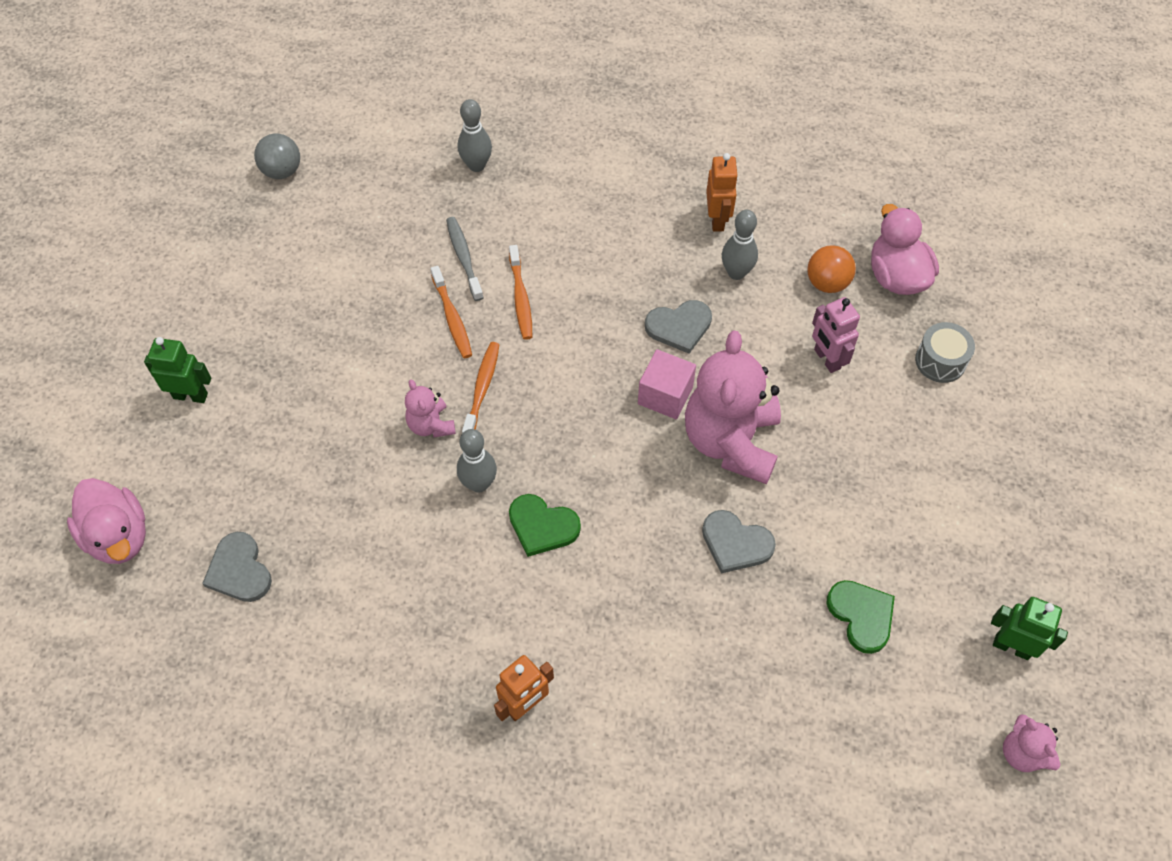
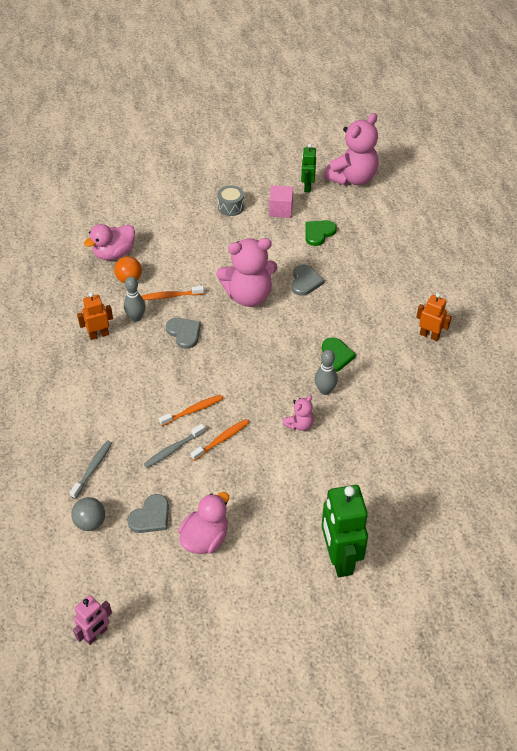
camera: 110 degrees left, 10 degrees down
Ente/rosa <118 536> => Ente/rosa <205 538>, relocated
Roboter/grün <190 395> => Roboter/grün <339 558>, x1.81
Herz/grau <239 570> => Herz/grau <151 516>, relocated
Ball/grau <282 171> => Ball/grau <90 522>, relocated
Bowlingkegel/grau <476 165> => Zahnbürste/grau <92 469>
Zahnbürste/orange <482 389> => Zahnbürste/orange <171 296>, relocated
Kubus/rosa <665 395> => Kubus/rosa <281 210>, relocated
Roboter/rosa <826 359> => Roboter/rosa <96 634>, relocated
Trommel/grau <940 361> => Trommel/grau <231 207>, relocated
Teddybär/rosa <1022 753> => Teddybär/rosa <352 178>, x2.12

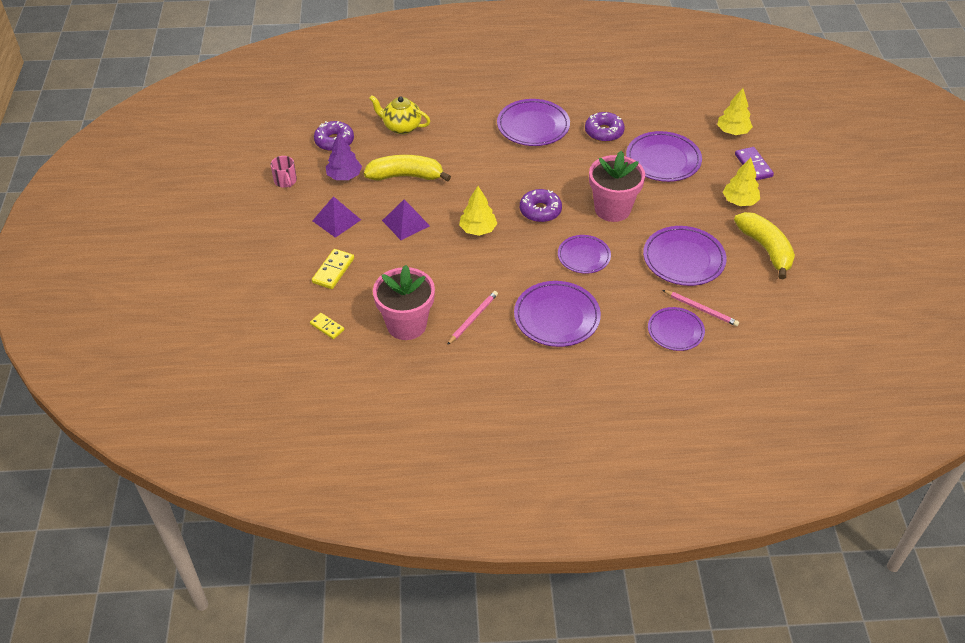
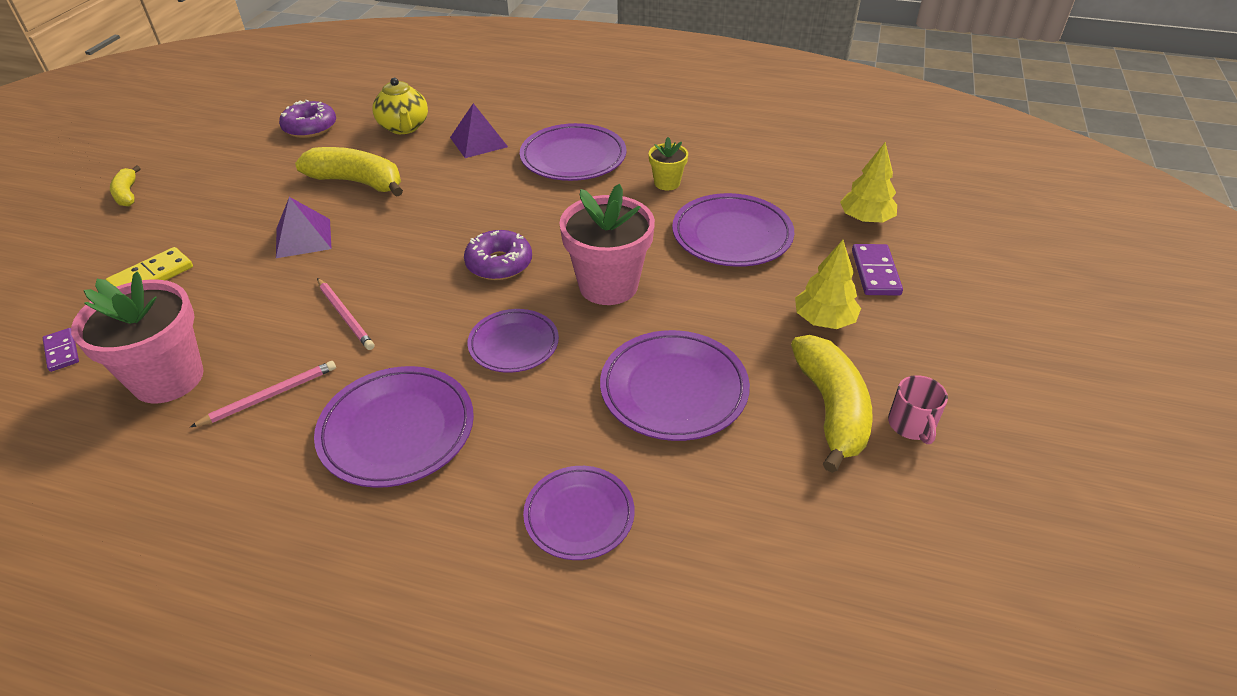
camera: 20 degrees right, 5 degrees down
Tasse/rosa <285 181> => Tasse/rosa <911 425>, relocated
Dominostein/gelb <327 327> => Dominostein/lila <62 351>
Pyramide/lila <336 220> => Pyramide/lila <478 142>, relocated
Baum/lila <344 176> => nothing
Teekanne/gelb <401 127> => Teekanne/gelb <404 127>, 150 degrees counterclockwise
Baum/gelb <478 229> => nothing
Donut/lila <604 132> => Blumentopf/gelb <667 183>
Bleistift/rosa <701 309> => Bleistift/rosa <345 315>, relocated
nothing => Banane/gelb <127 194>

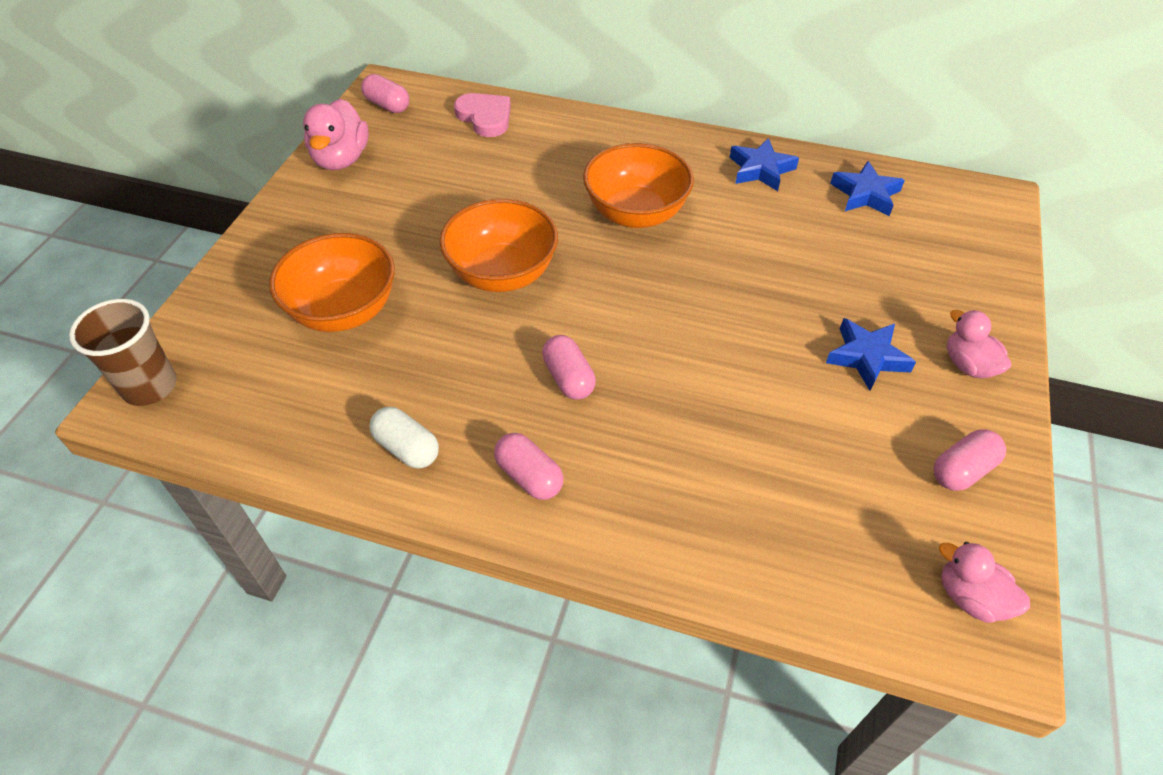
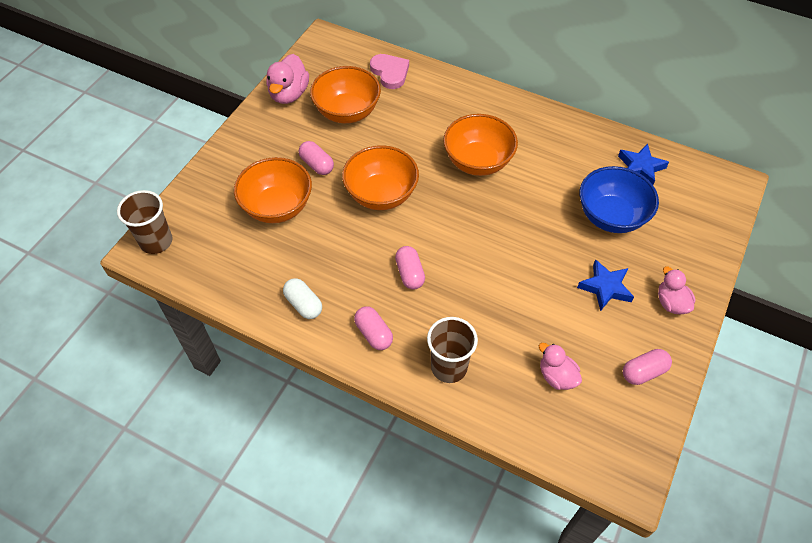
camera: 10 degrees right, 5 degrees up
Kapsel/rosa <387 105> => Kapsel/rosa <317 165>, relocated
Stern/blau <760 170> => nothing
Ente/rosa <970 597> => Ente/rosa <556 376>, relocated
nothing => Schüssel/orange <347 112>
nothing => Becher/braun <449 367>
nothing => Schüssel/blau <611 216>

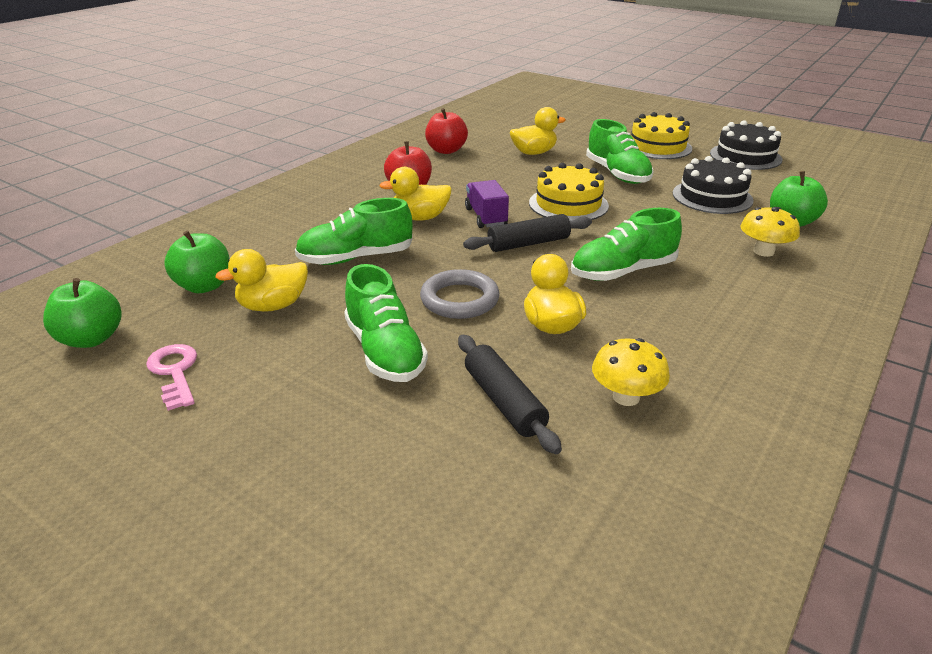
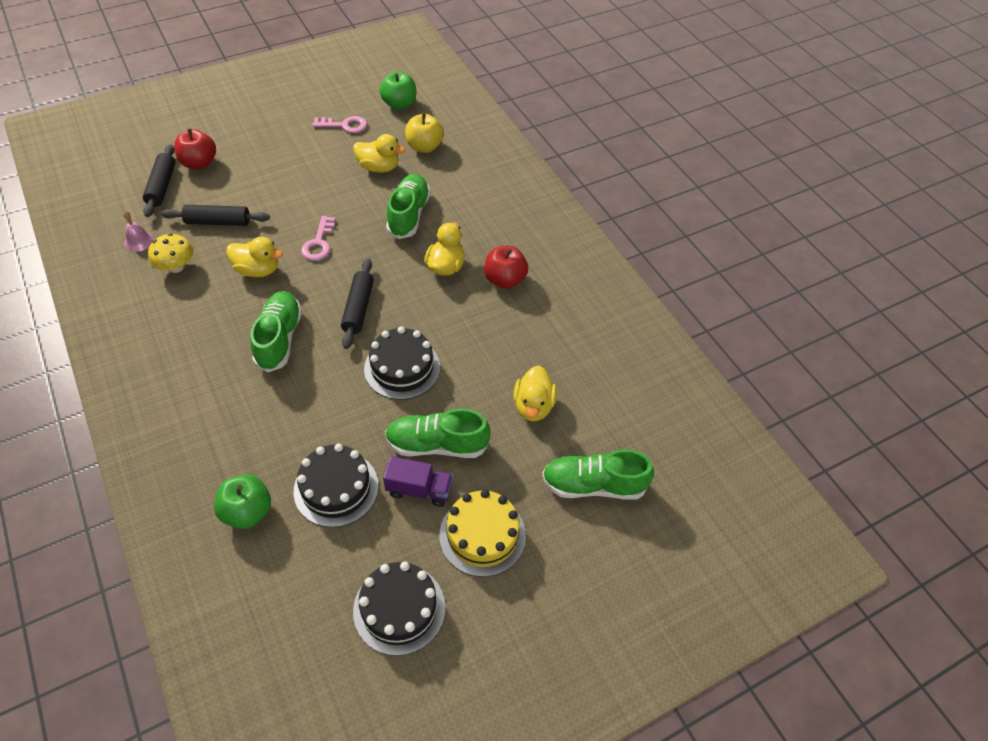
camera: 115 degrees right, 20 degrees up
Apfel/grün <204 286> => Apfel/gelb <424 147>
Ente/gelb <273 306> => Ente/gelb <379 167>, 105 degrees clockwise
Schuh/grün <385 352> => Schuh/grün <593 485>, relocated
Ring/grau <459 299> => Schlüssel/rosa <319 243>
Apfel/rot <446 150> => Apfel/rot <199 163>, relocated
Lastwagen/lila <486 217> => Lastwagen/lila <419 489>, relocated
Kuchen/gelb <568 204> => Kuchen/schwarz <402 368>
Pilz/gelb <763 251> => nothing
nothing => Glocke/rosa <138 241>
nothing => Nudelholz/schwarz <162 186>

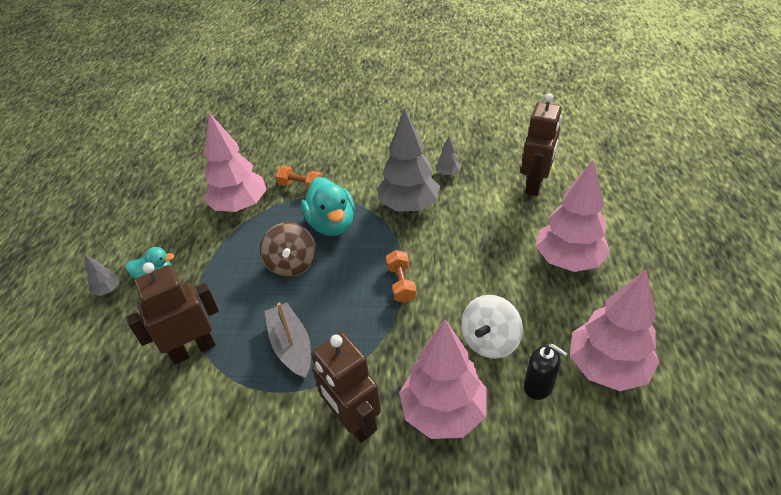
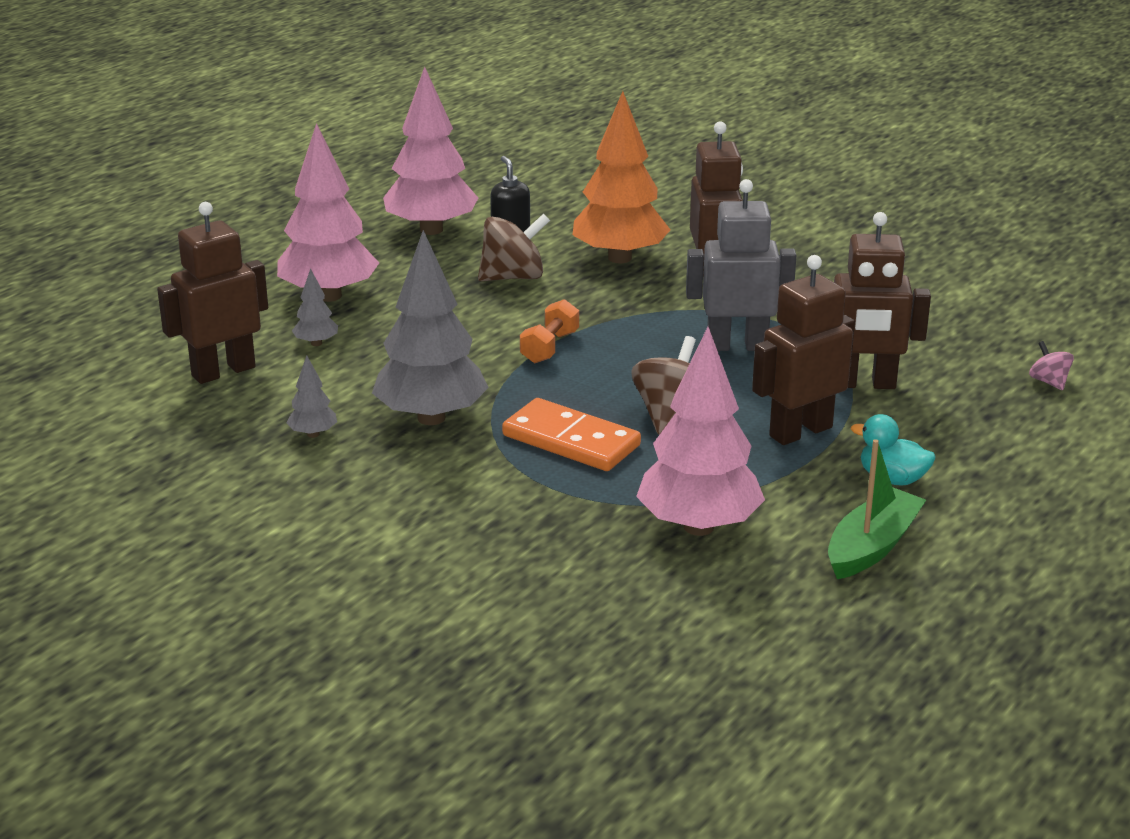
camera: 150 degrees left, 15 degrees down
Baum/grau <108 290> => Baum/grau <316 343>, relocated
Boot/grau <291 346> => Roboter/grau <737 346>
Hantel/orange <300 186> => nothing
Ente/türkis <332 224> => Dominostein/orange <571 441>
Baum/rosa <443 411> => Baum/orange <619 258>
Kreisel/weiß <490 341> => Kreisel/braun <513 277>
nothing => Roboter/braun <800 431>
nothing => Boot/grün <872 547>
nothing => Kreisel/rosa <1049 382>

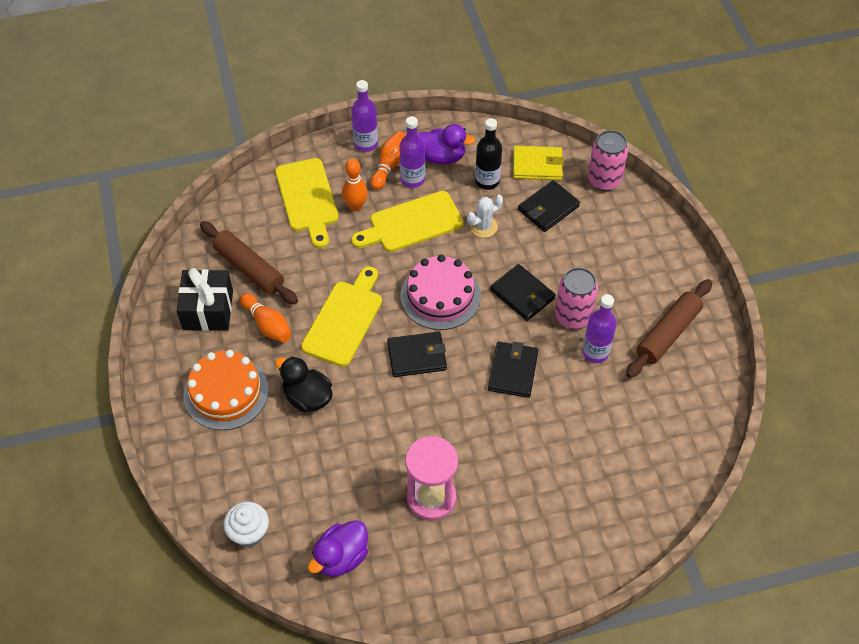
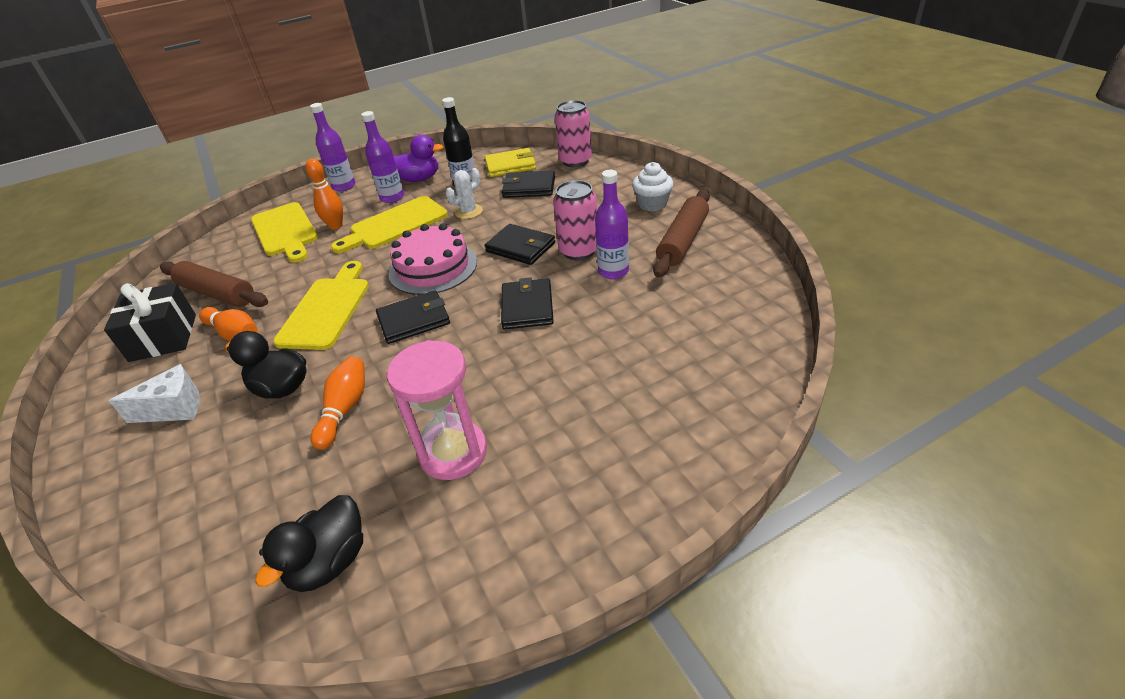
camera: 10 degrees left, 15 degrees down
Kuchen/orange <226 392> => Käse/weiß <174 408>
Muffin/weiß <249 532> => Muffin/weiß <652 204>, relocated
Ente/lila <341 557> => Ente/schwarz <329 562>
Bowlingkegel/orange <389 165> => Bowlingkegel/orange <344 409>, relocated
Geldbörse/schwarz <548 208> => Geldbörse/schwarz <529 187>, 60 degrees clockwise

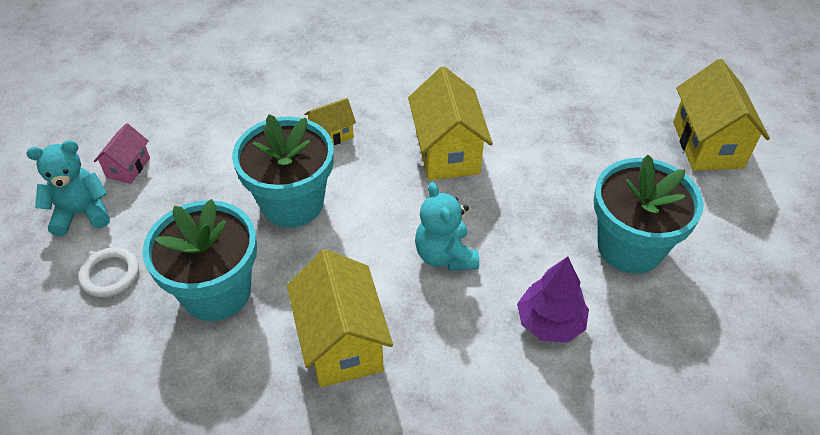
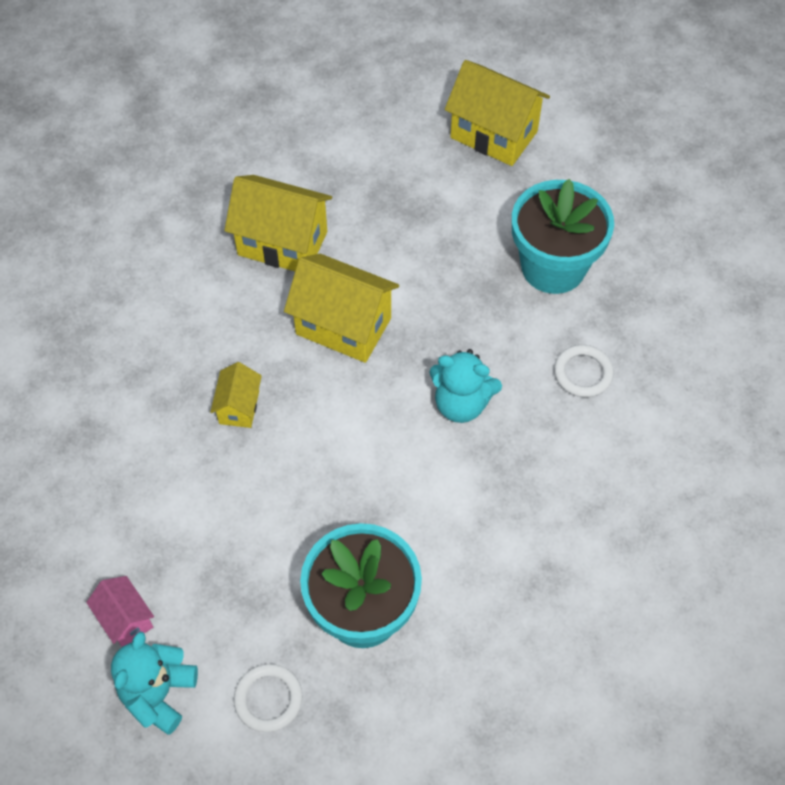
camera: 55 degrees left, 10 degrees up
Blumentopf/türkis <292 203> => nothing
Haus/gelb <342 343> => Haus/gelb <282 243>, relocated
Baum/lila <550 322> => Ring/weiß <583 373>

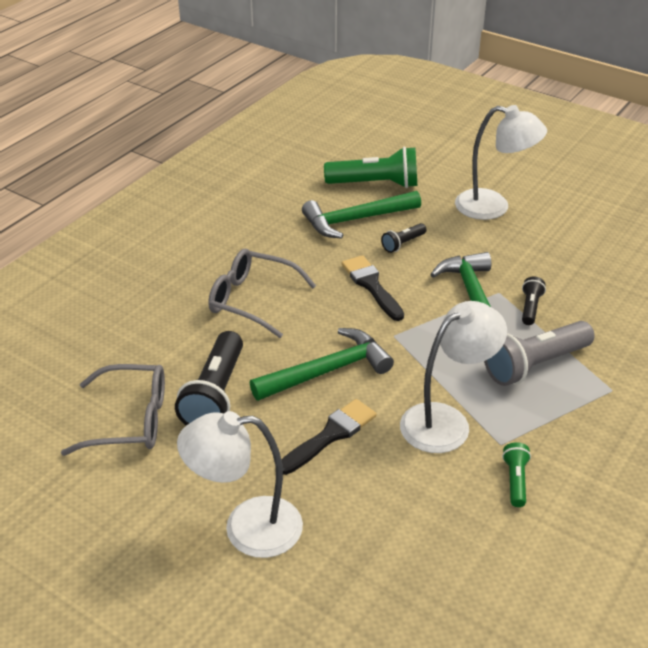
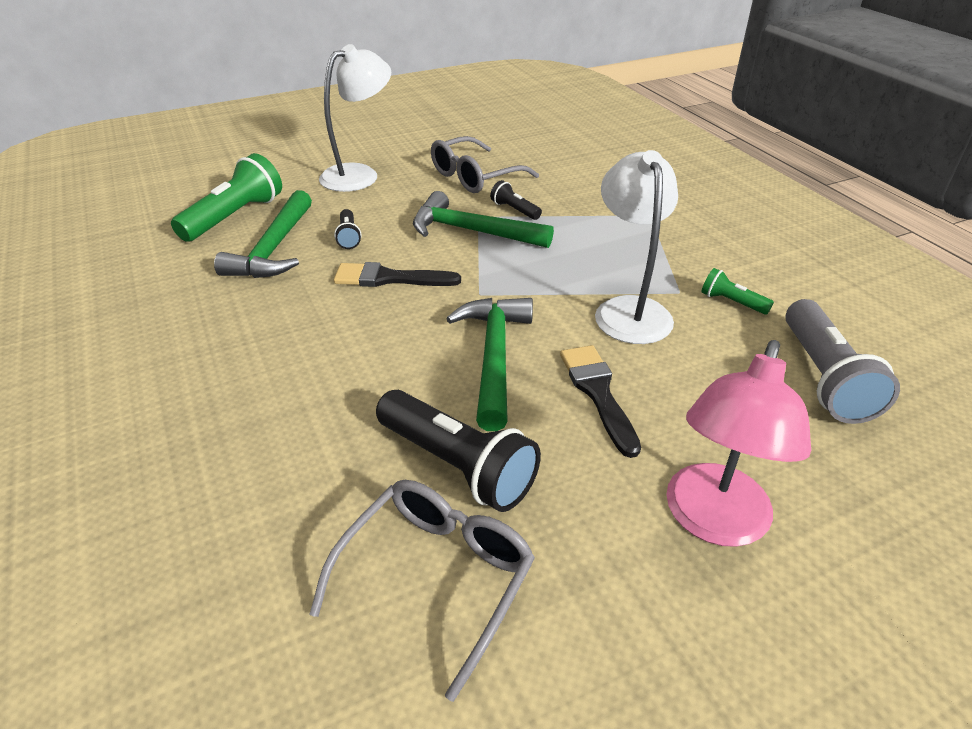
camera: 60 degrees left, 0 degrees up
Lampe/weiß <246 528> => Lampe/rosa <713 522>
Brille/grau <252 300> => Brille/grau <475 177>, relocated
Taschenlampe/grau <535 365> => Taschenlampe/grau <824 378>, relocated

